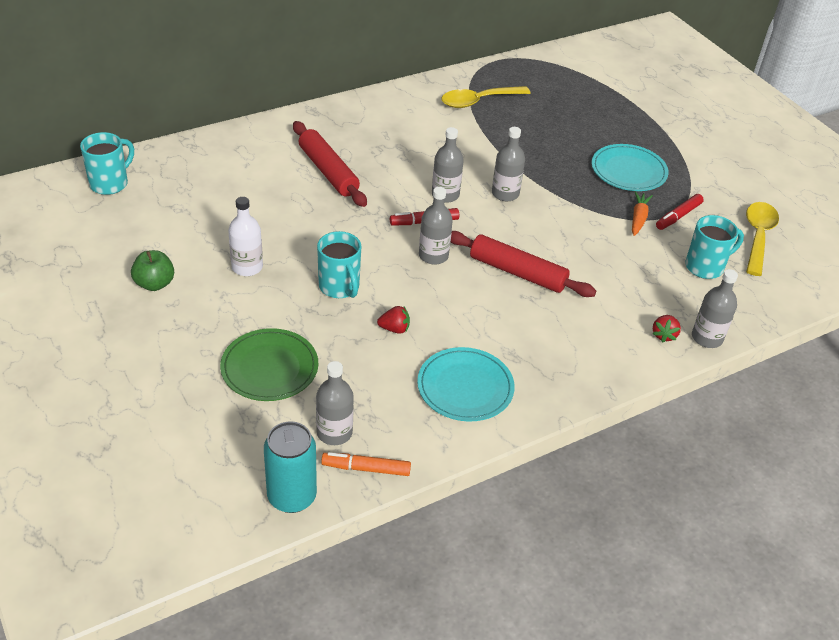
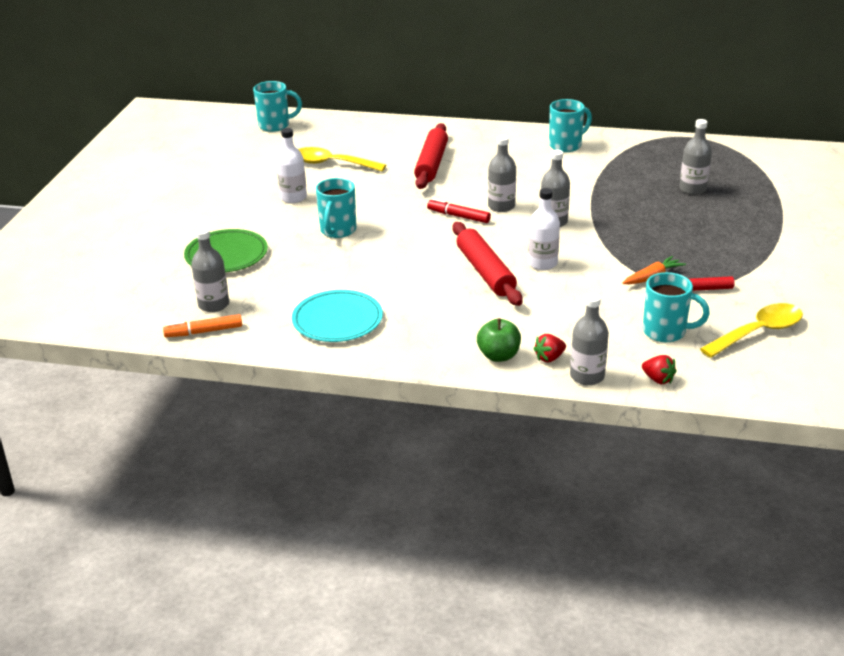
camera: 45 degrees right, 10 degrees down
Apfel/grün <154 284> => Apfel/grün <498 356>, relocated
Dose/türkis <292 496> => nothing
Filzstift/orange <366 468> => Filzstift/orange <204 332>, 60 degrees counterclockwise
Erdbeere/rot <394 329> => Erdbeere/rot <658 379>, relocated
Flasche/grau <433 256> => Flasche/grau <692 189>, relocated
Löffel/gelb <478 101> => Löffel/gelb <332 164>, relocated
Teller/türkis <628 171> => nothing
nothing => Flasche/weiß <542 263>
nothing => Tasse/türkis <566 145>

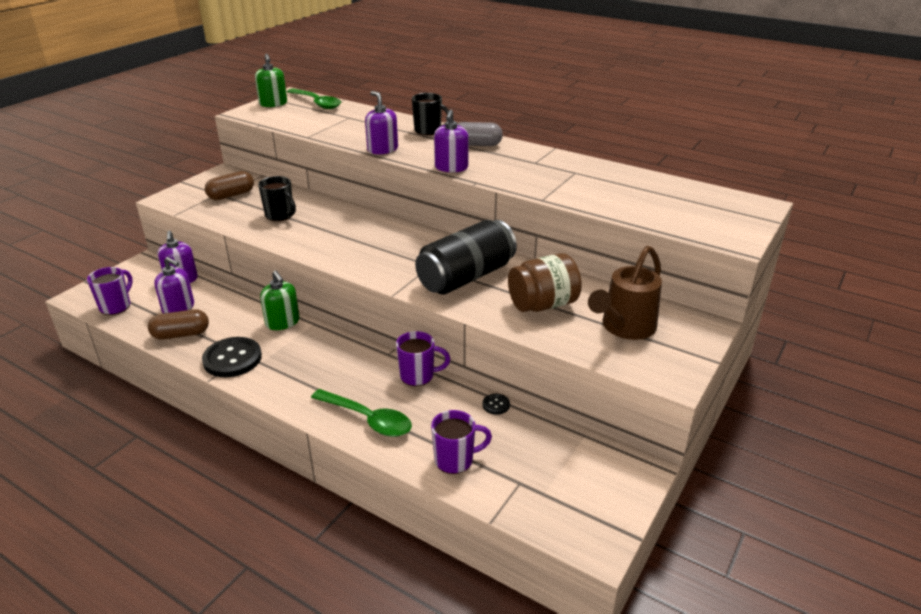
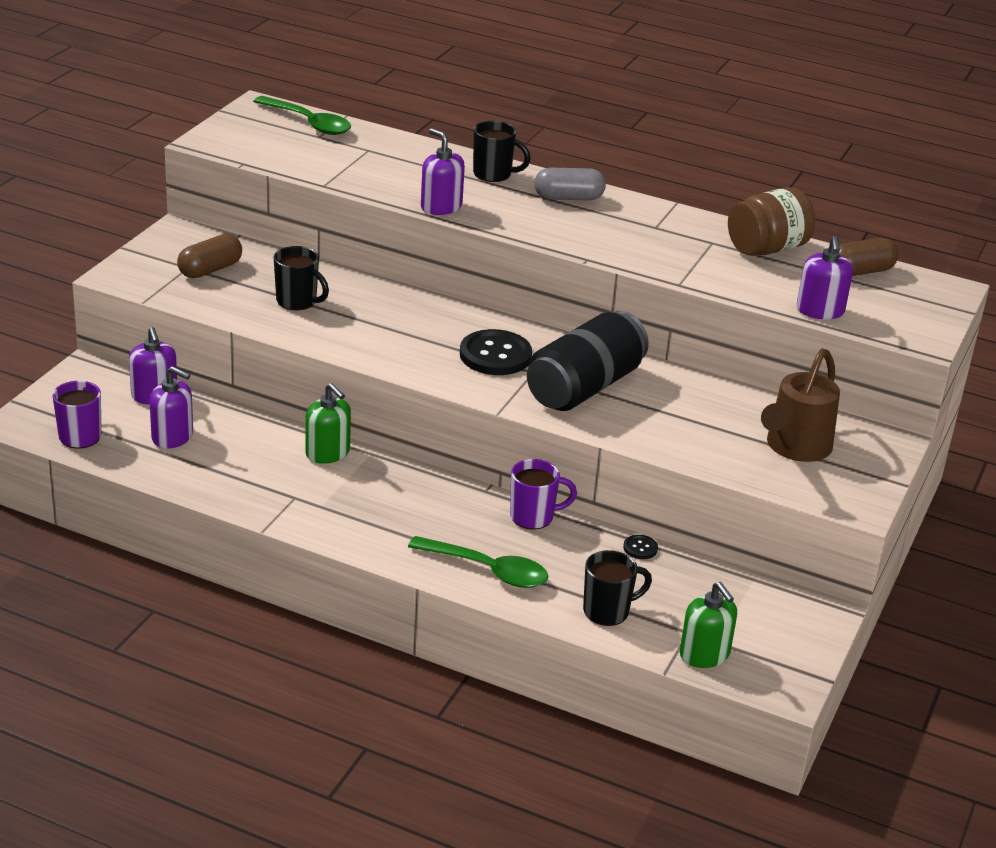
camera: 10 degrees left, 0 degrees up
Kapsel/braun <181 334> => Kapsel/braun <860 271>, relocated
Knopf/schwarz <232 359> => Knopf/schwarz <495 355>, relocated
Seifenspender/grün <273 104> => Seifenspender/grün <704 654>, relocated
Tasse/lila <455 460> => Tasse/schwarz <608 611>
Seifenspender/lila <451 167> => Seifenspender/lila <820 311>, relocated
Einmachglas/braun <543 304> => Einmachglas/braun <767 248>, relocated

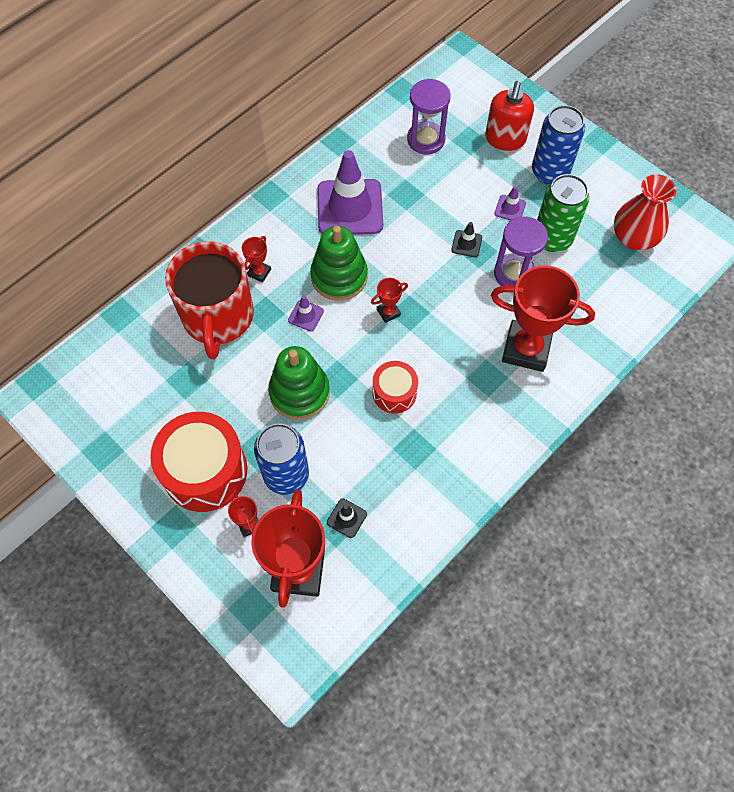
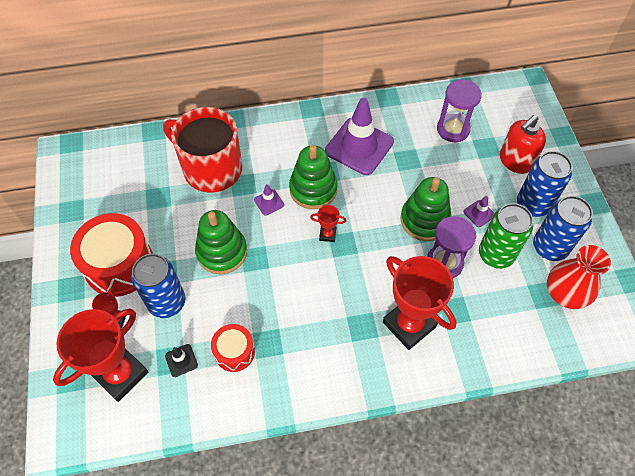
camera: 35 degrees right, 5 degrees down
Tasse/rot <218 317> => Tasse/rot <211 168>, 90 degrees clockwise
Pokal/rot <259 272> => nothing
Trommel/rot <394 393> => Trommel/rot <234 352>, relocated
Leitkegel/schwarz <466 244> => Stapelspielzeug/grün <424 220>
nothing => Dose/blau <550 247>

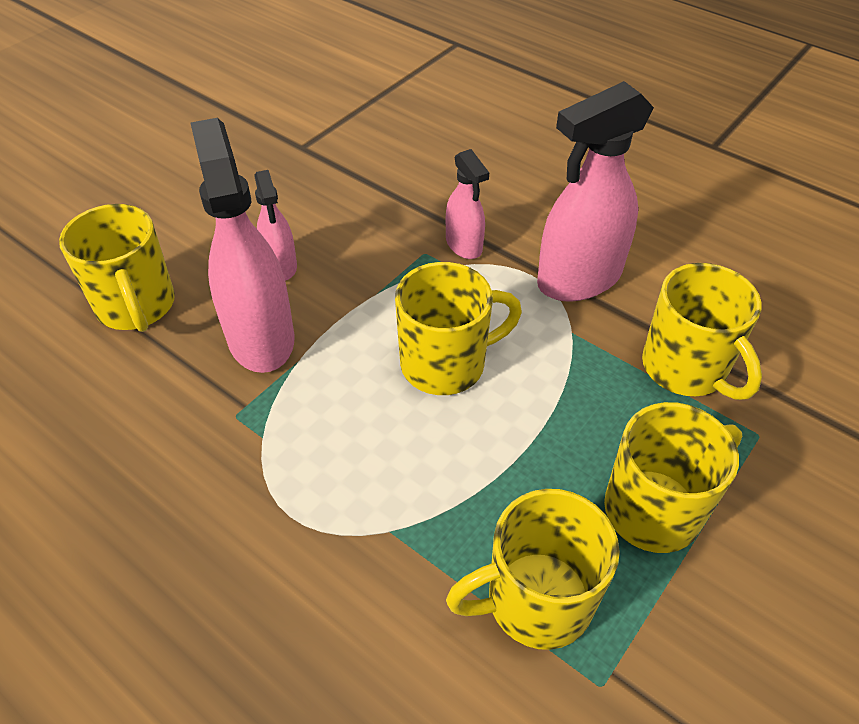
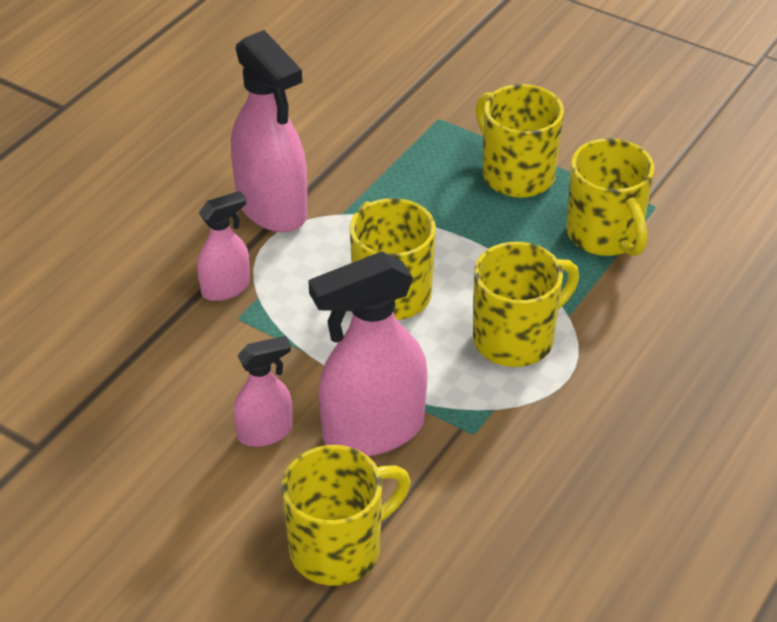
camera: 95 degrees left, 5 degrees down
Tasse/gelb <686 369> => Tasse/gelb <516 339>, relocated

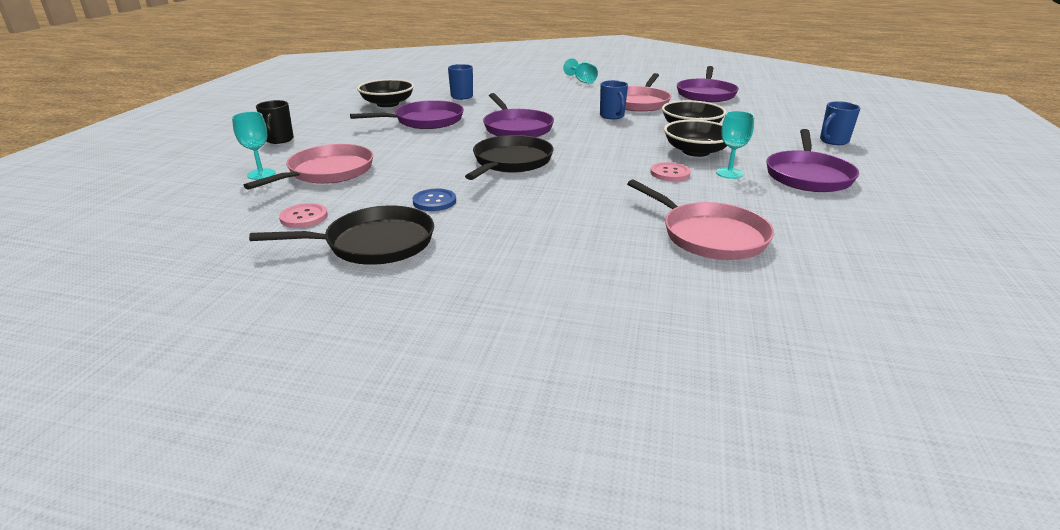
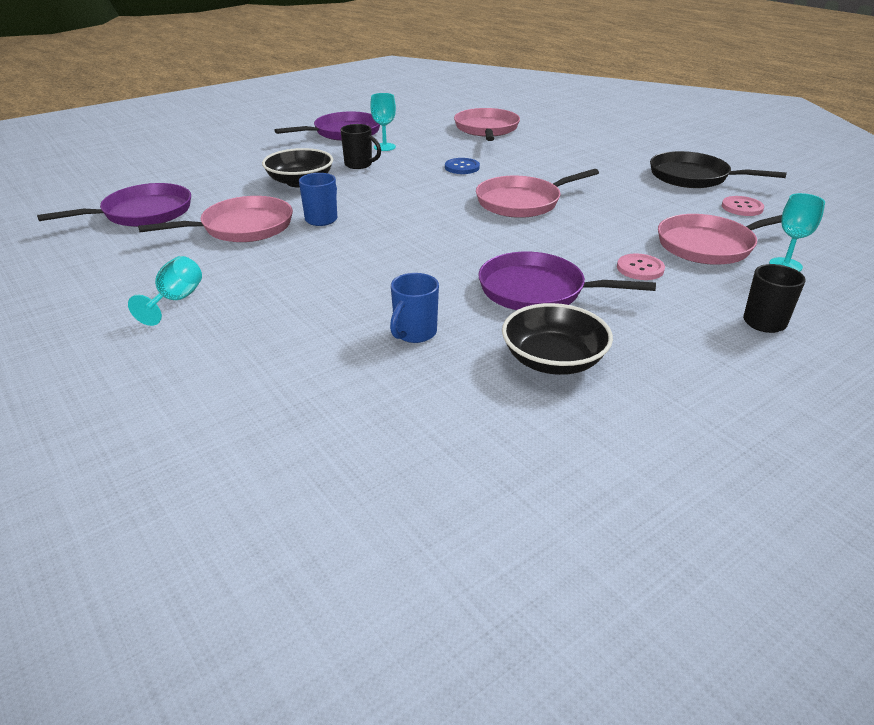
camera: 140 degrees left, 5 degrees up
Knopf/blau <434 201> => Knopf/blau <462 167>, relocated
Pfanne/schwarz <511 162> => Pfanne/rosa <522 202>
Pfanne/lila <517 128> => nothing
Knopf/rosa <670 173> => Knopf/rosa <640 268>, relocated
Schüssel/schwarz <696 151> => Tasse/schwarz <359 165>
Tasse/blau <833 141> => nothing

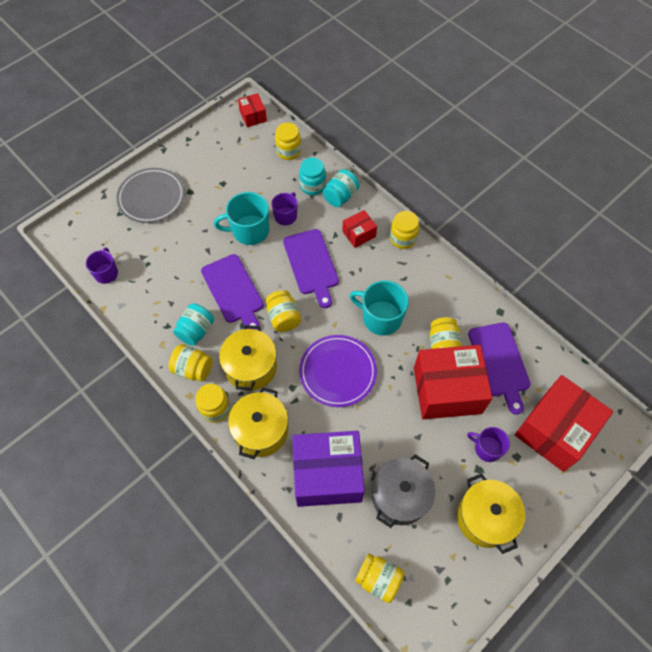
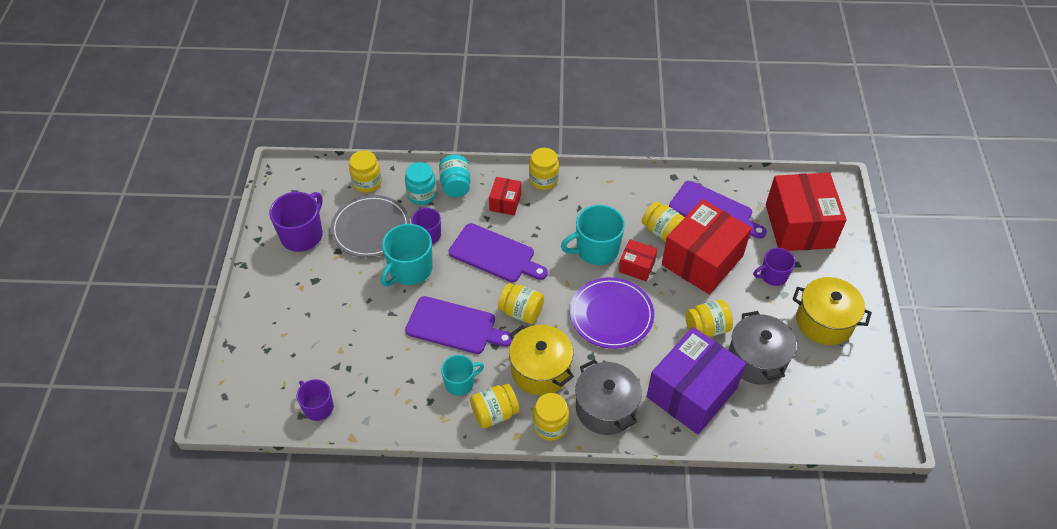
camera: 45 degrees left, 10 degrees down
Teller/grau <151 197> => Teller/grau <371 228>, relocated
Einmachglas/türkis <196 330> => Tasse/türkis <460 383>
Kochtopf/gelb <261 430> => Kochtopf/grau <606 408>
Schachtel/rot <253 116> => Schachtel/rot <636 266>, relocated
Einmachglas/gelb <378 579> => Einmachglas/gelb <706 328>, relocated
nothing => Tasse/lila <302 235>

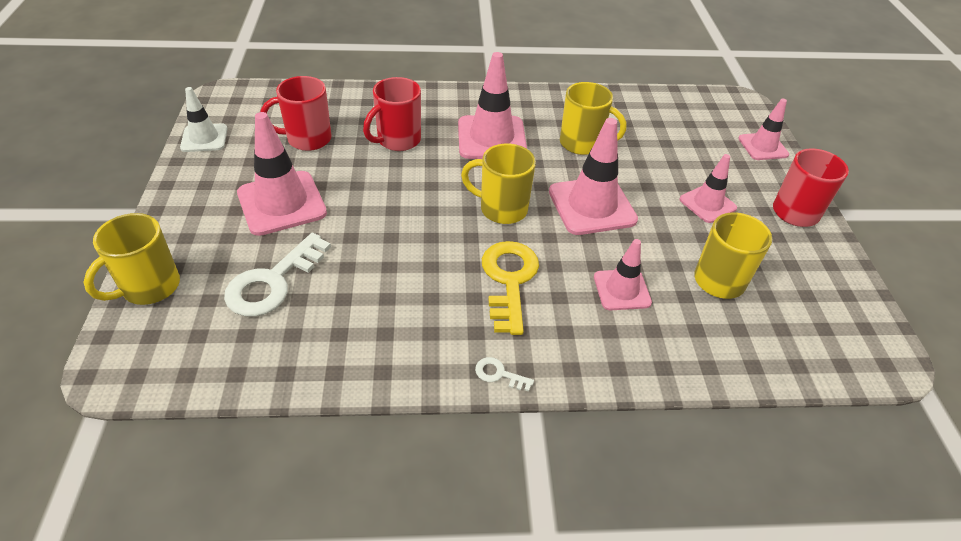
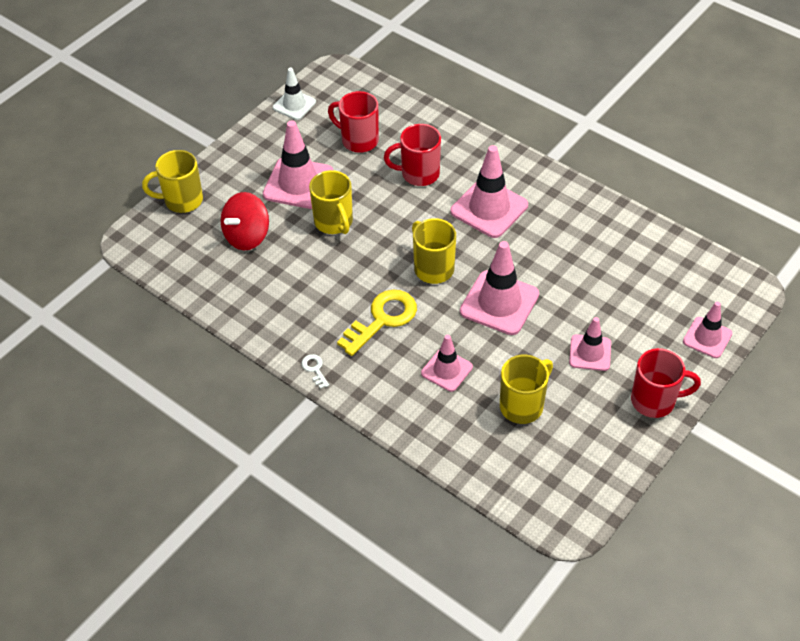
camera: 45 degrees right, 5 degrees up
Schlüssel/weiß <273 282> => Kreisel/rot <247 236>
Tasse/gelb <582 144> => Tasse/gelb <334 222>, relocated

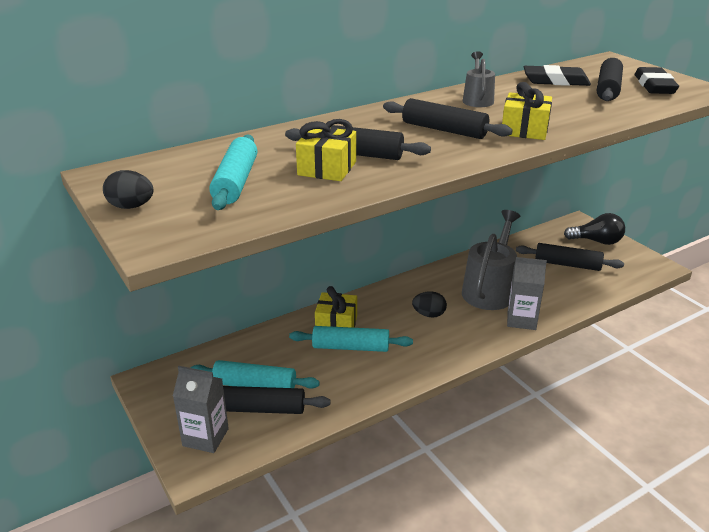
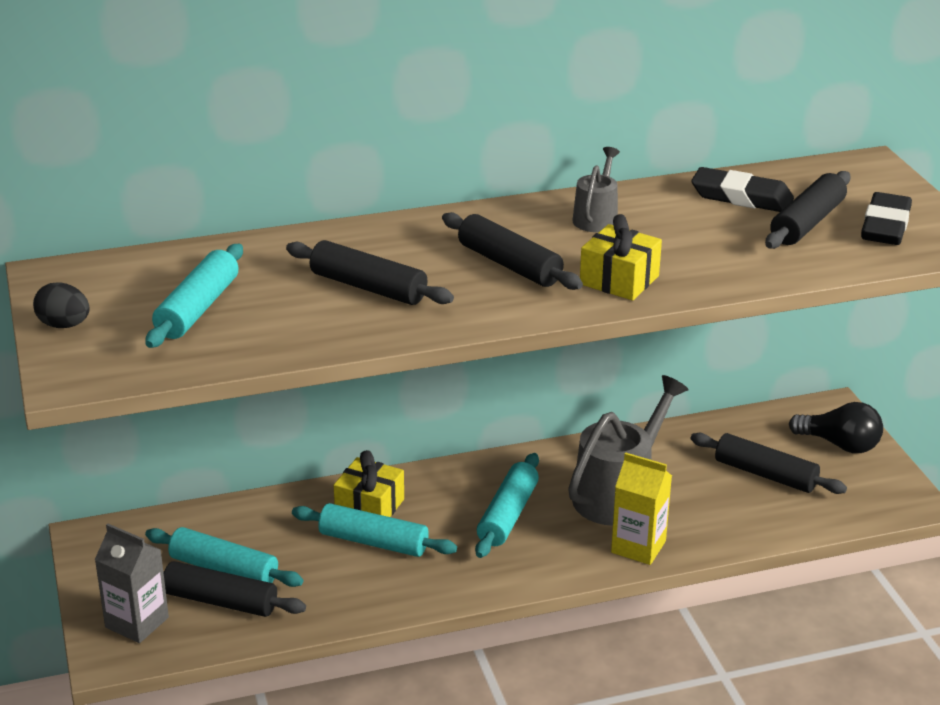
camera: 15 degrees right, 0 degrees up
Geschenk/gelb <327 168> => nothing
Ei/schwarz <429 314> => Nudelholz/türkis <507 515>
Getränkekarton/grau <521 320> => Getränkekarton/gelb <638 547>

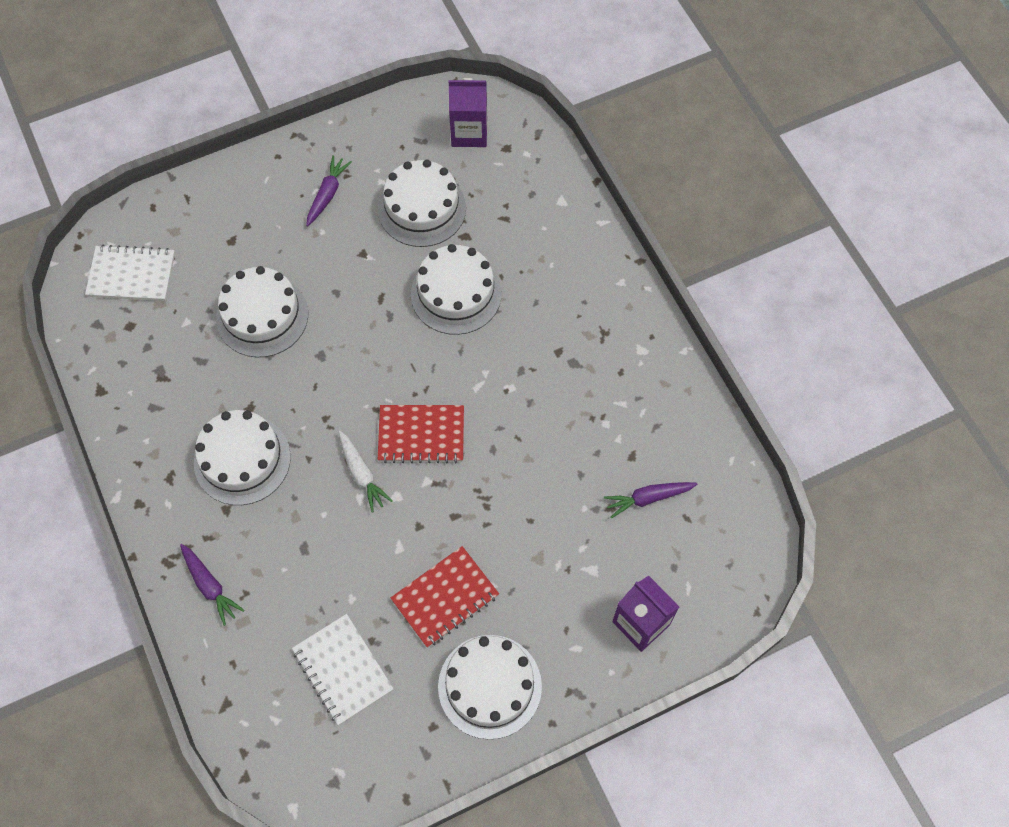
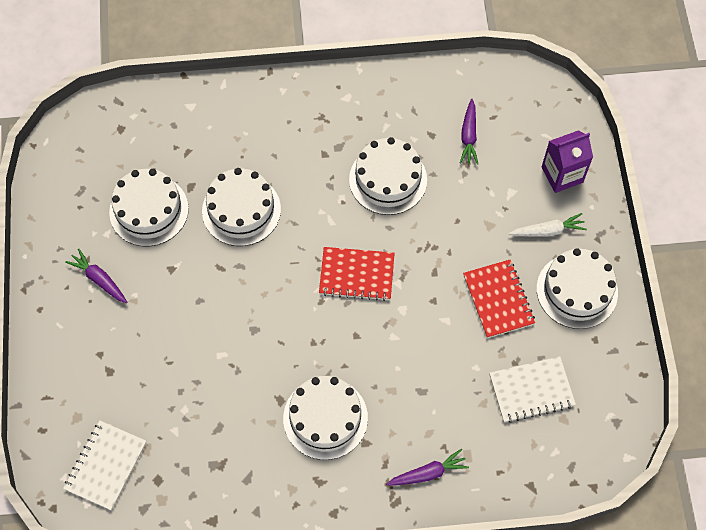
camera: 70 degrees left, 0 degrees up
Kuchen/weiß <262 316> => Kuchen/weiß <388 179>, relocated
Karotte/weiß <362 474> => Karotte/weiß <548 231>, relocated
Notizbuch/rot <421 435> => Notizbuch/rot <356 275>, 75 degrees clockwise
Getränkekarton/lila <469 132> => nothing

